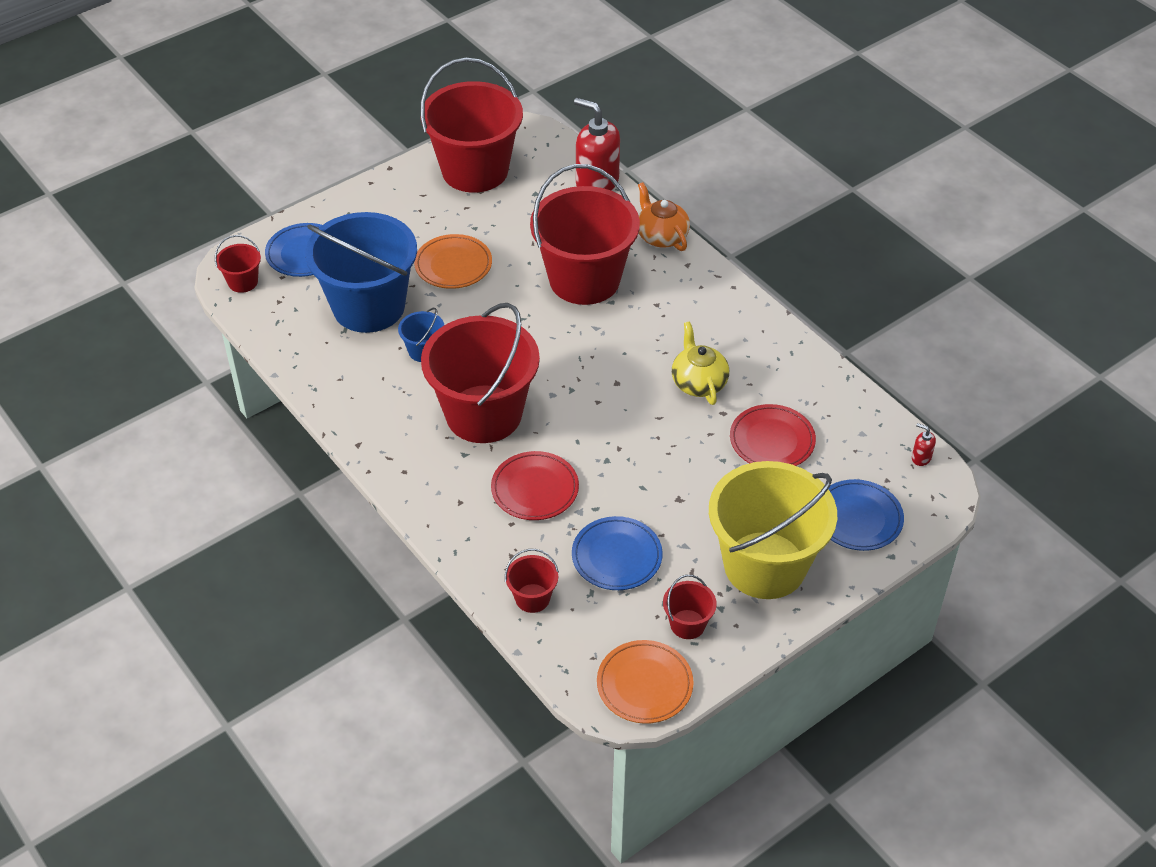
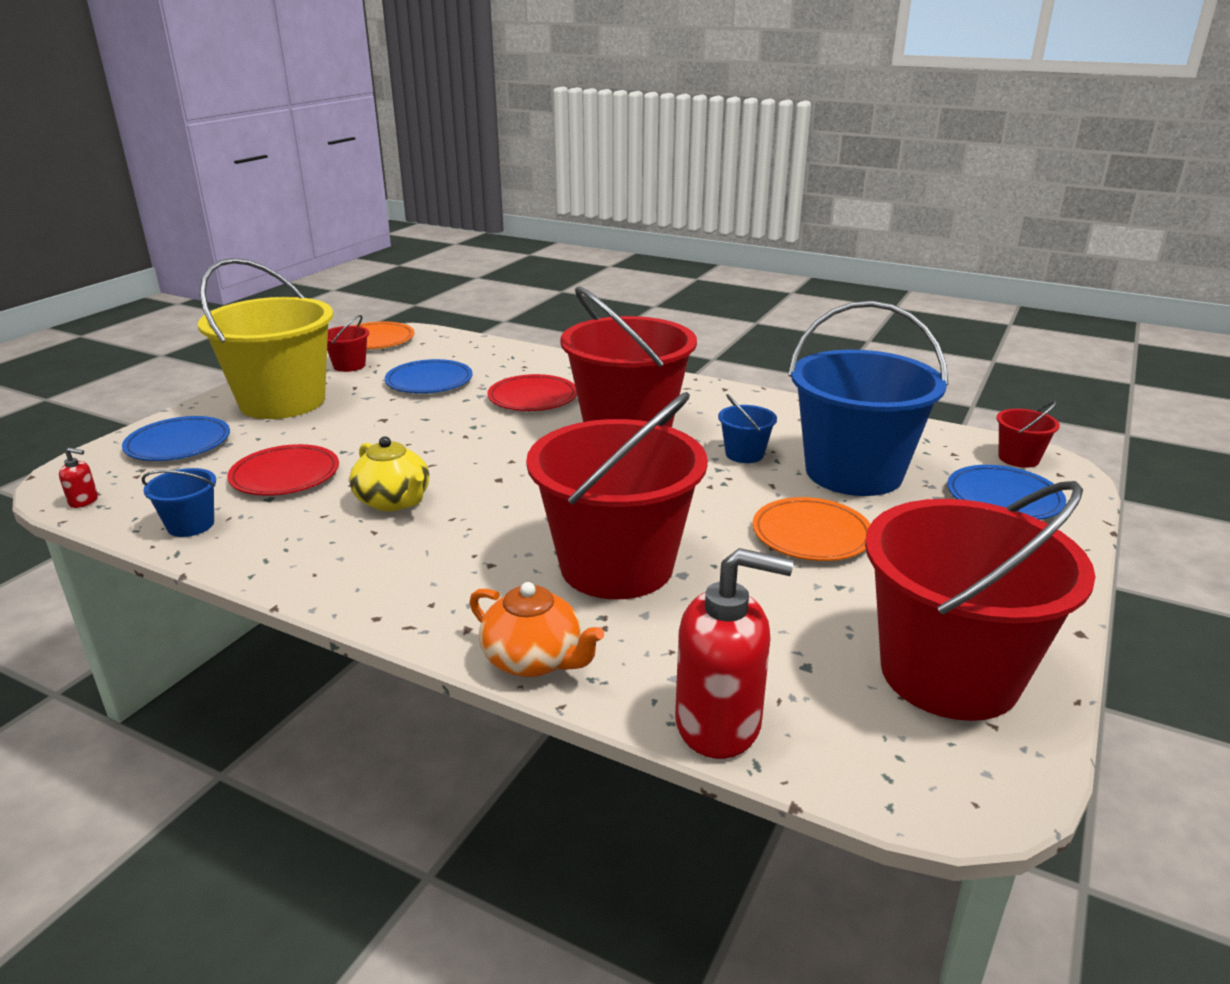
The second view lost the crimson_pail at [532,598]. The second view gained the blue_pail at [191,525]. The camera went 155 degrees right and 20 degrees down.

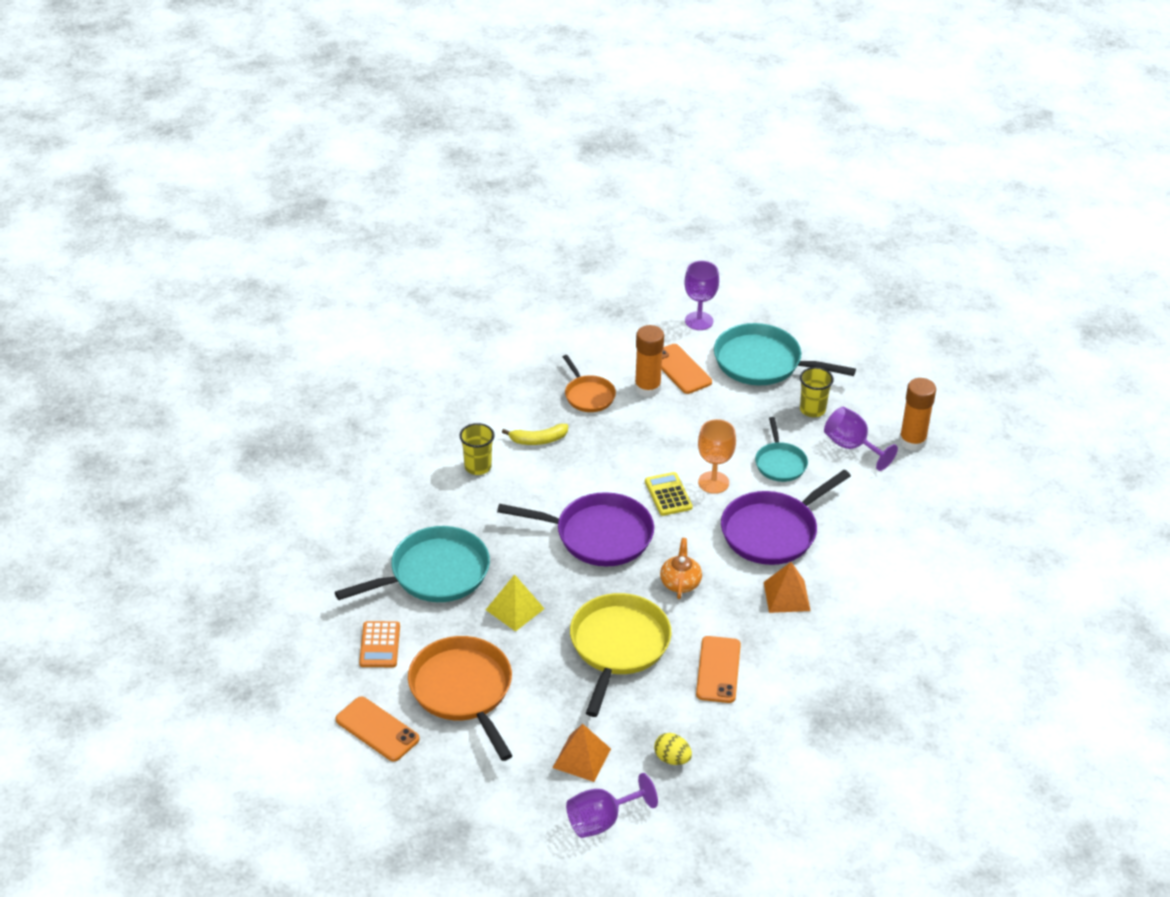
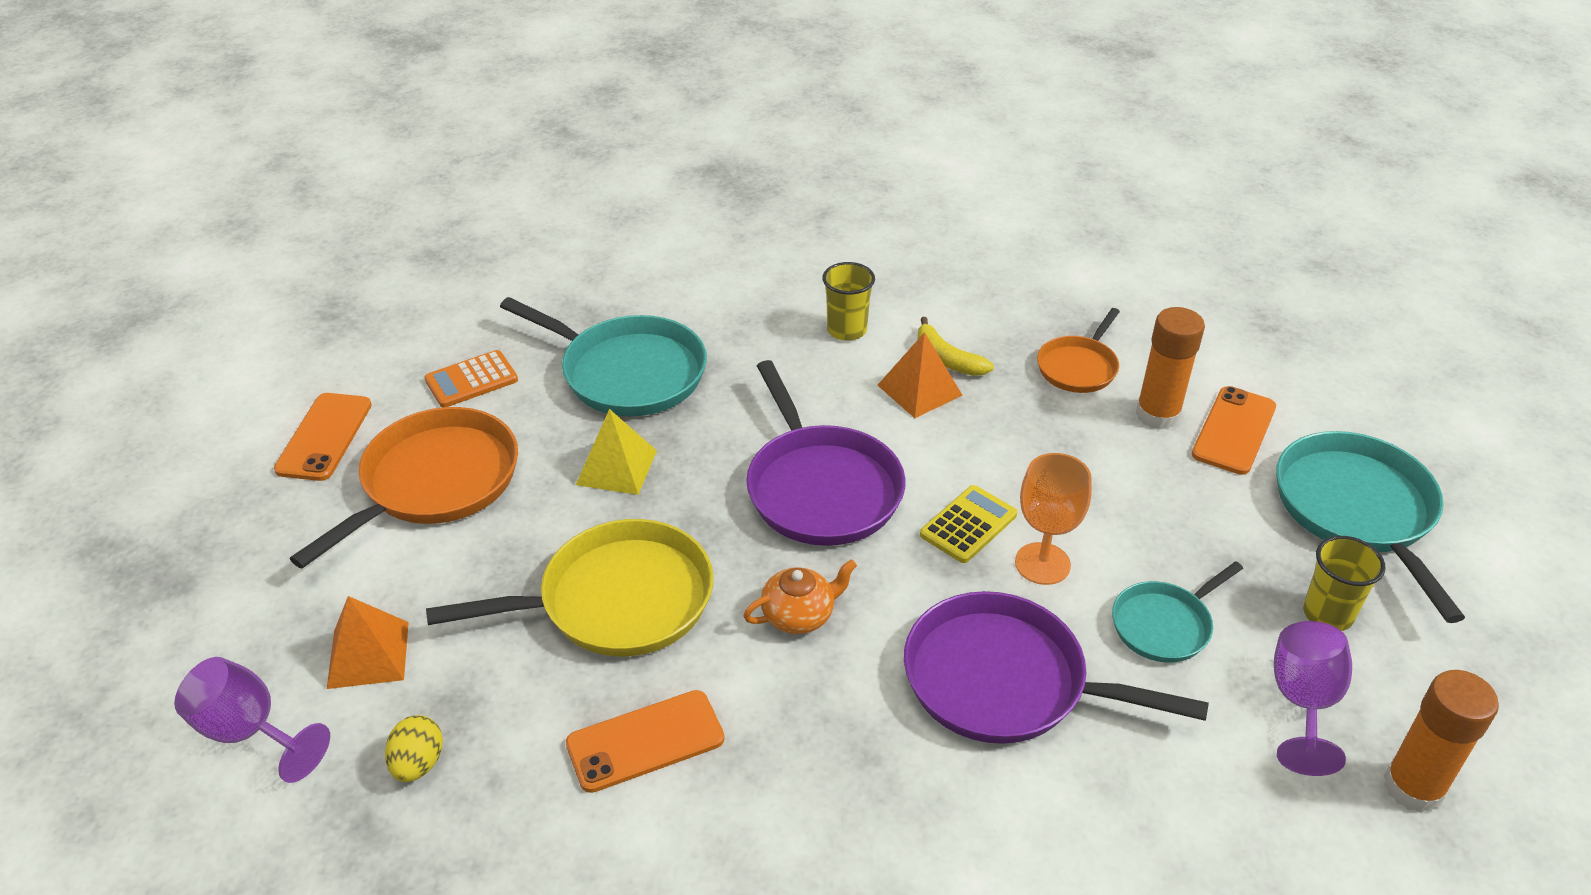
The second view lost the violet_chalice at [699,321]. The bright_orange_pyramid ended up elsewhere, having gone from [786,596] to [919,390]. The camera went 60 degrees right and 0 degrees up.

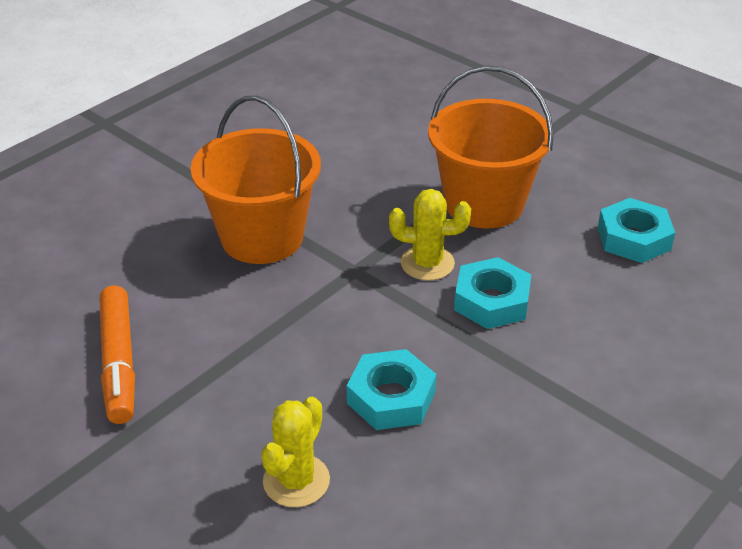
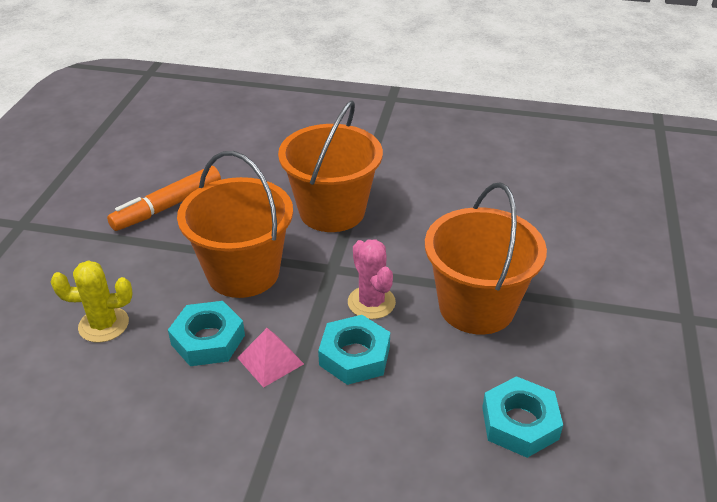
What was the yellow_saguaro_cactus at [427,263] turned into the rose-pink_saguaro_cactus at [371,302]. The second view gained the bright_orange_pail at [243,272]. The second view gained the rose-pink_pyramid at [270,360]. The camera went 60 degrees right and 0 degrees up.

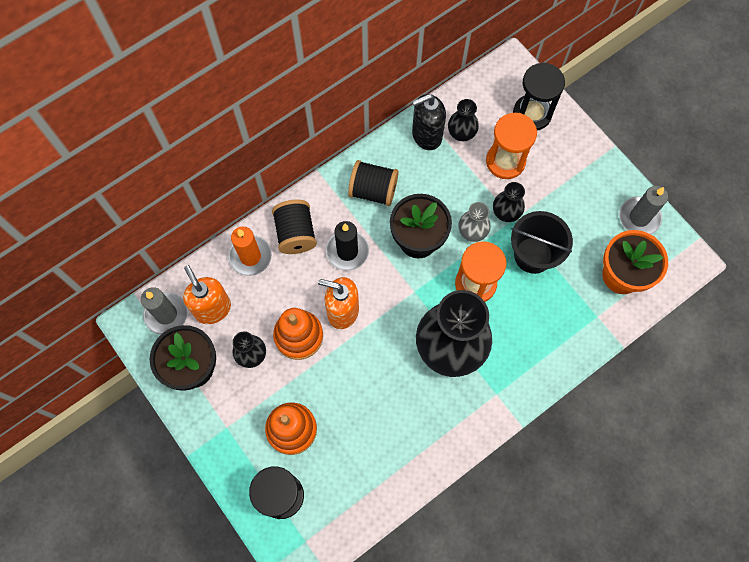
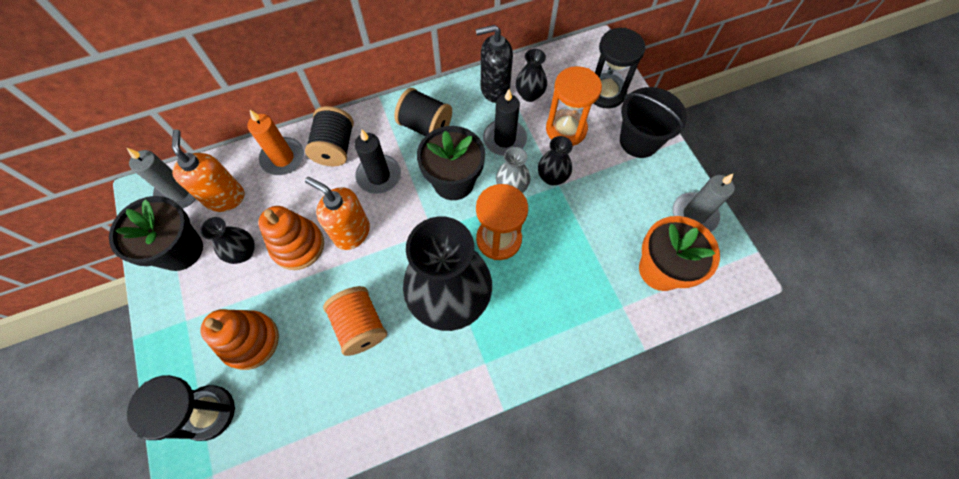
The ebony_pail ended up elsewhere, having gone from [533,255] to [639,141]. The second view gained the ebony_wax_candle at [504,139]. The second view gained the bright_orange_bobbin at [360,325]. The camera went 15 degrees right and 5 degrees down.

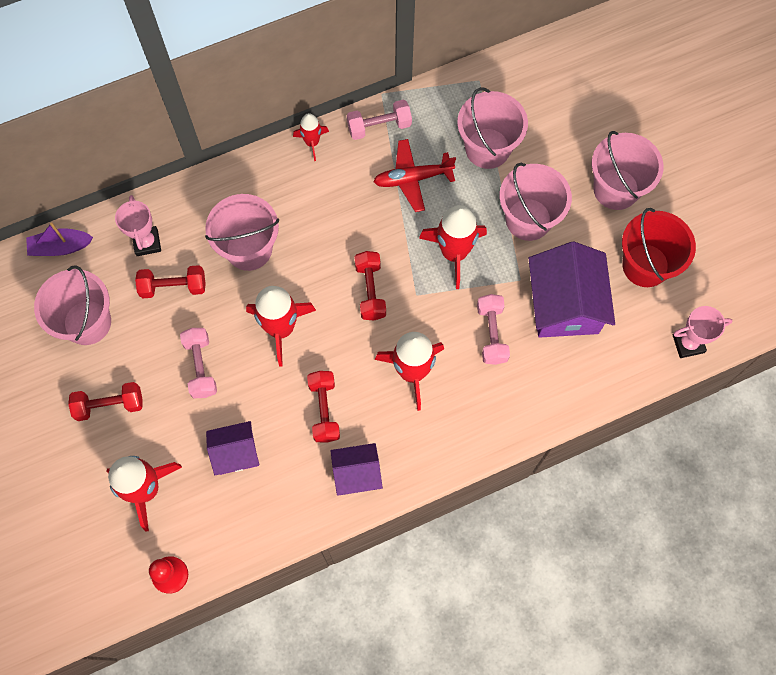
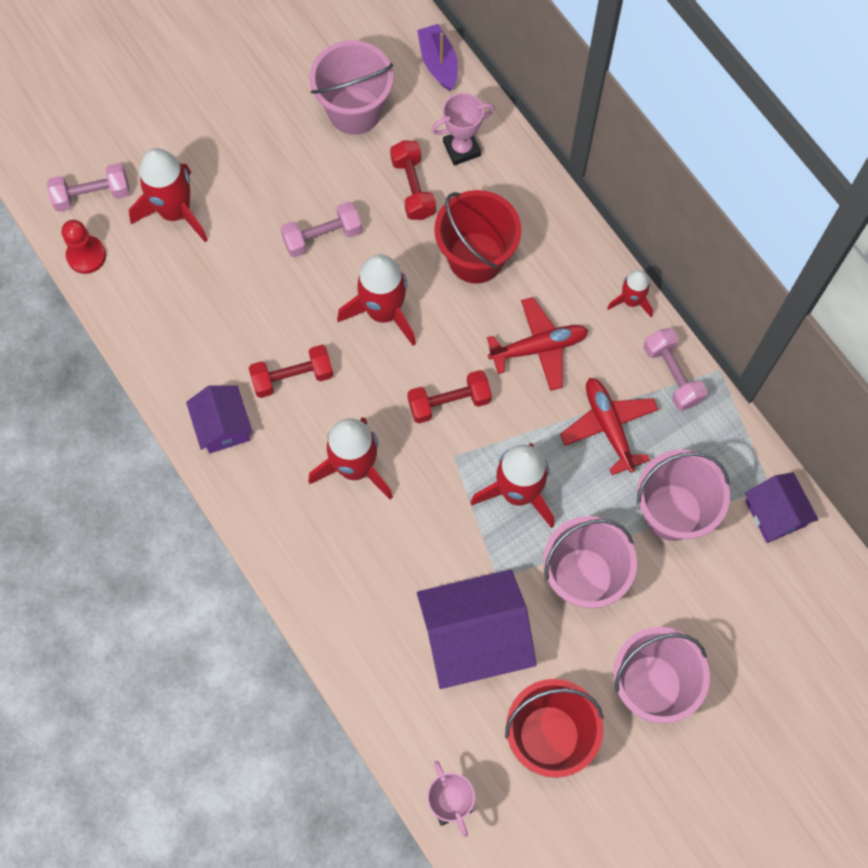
What was the rose-pink_pail at [249,249] turned into the crimson_pail at [476,258]. The rose-pink_dumbbell ended up elsewhere, having gone from [491,334] to [92,195]. The second view lost the crimson_dumbbell at [109,405]. The violet_house ended up elsewhere, having gone from [236,453] to [775,513]. The second view gained the crimson_toy_plane at [539,348]. The camera went 80 degrees right and 0 degrees up.

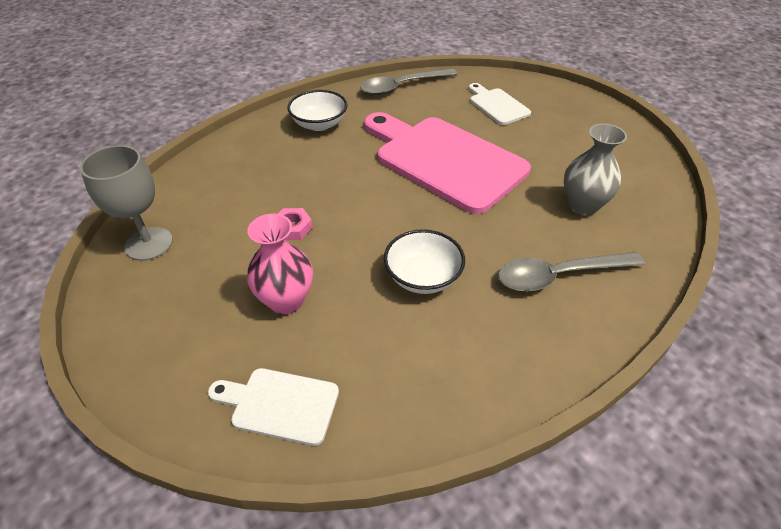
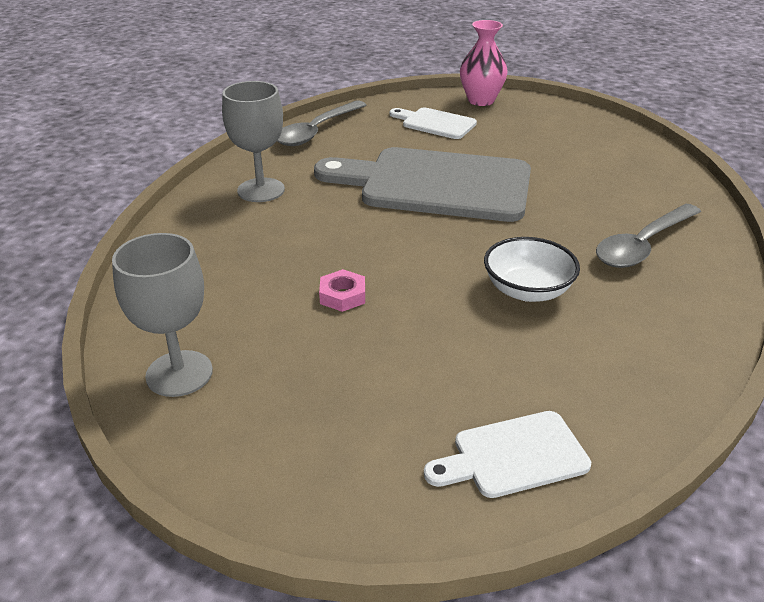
Where the snow-white_serving_bowl stood at [319,124], the gray_chalice came to stand at [261,190]. What was the rose-pink_bread_board at [444,160] turned into the gray_bread_board at [436,184]. The second view lost the gray_vase at [582,205]. The rose-pink_vase ended up elsewhere, having gone from [286,300] to [481,100]. The camera went 30 degrees left and 10 degrees down.

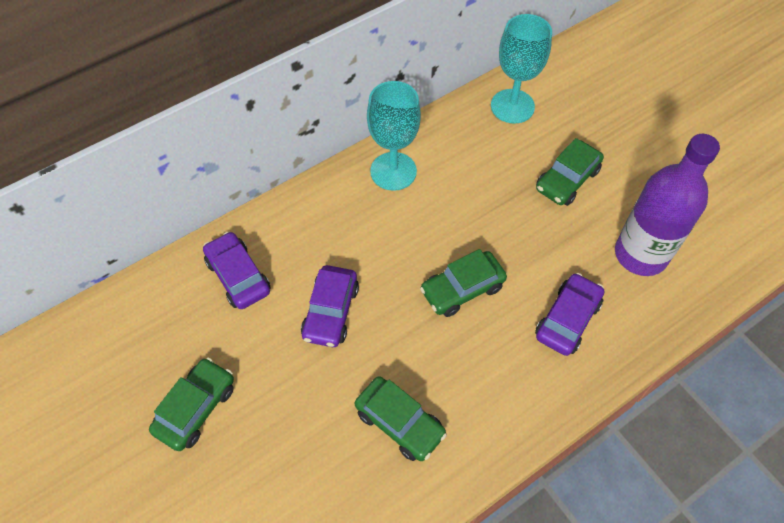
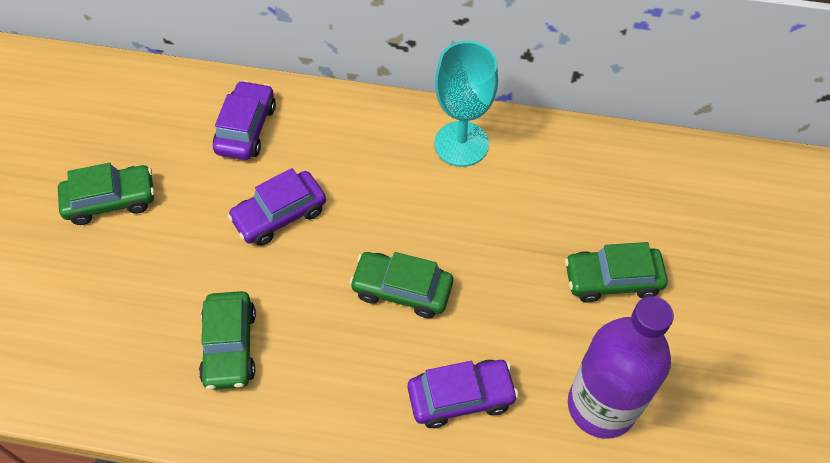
The second view lost the teal_chalice at [512,106]. The camera went 45 degrees right and 0 degrees up.

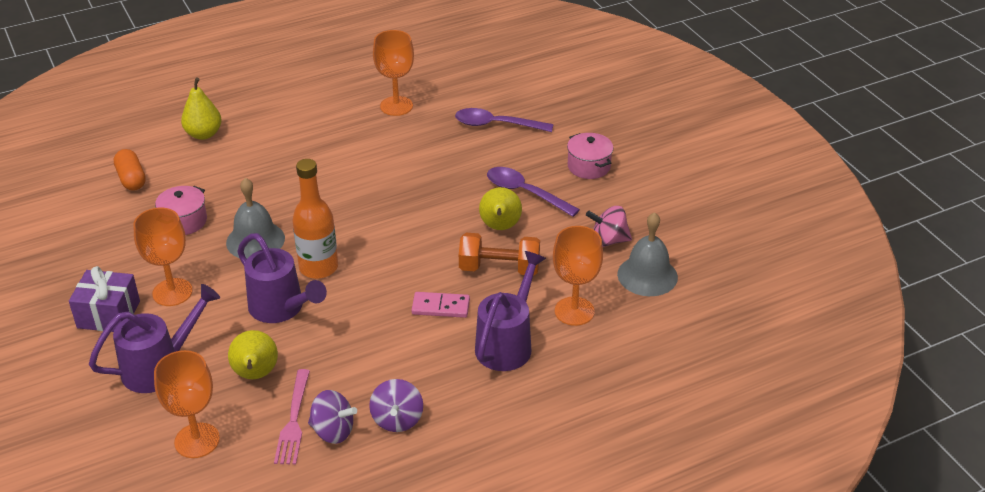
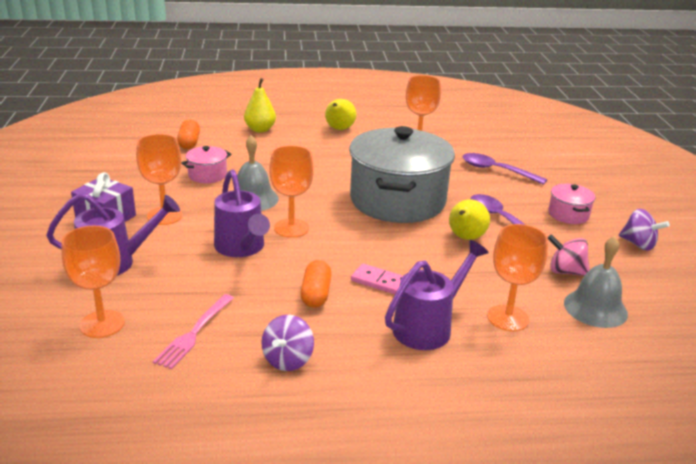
Where the bright_orange_drink_bottle stood at [318,268], the bright_orange_chalice came to stand at [291,228]. The second view lost the bright_orange_dumbbell at [499,268]. The yellow_pear ended up elsewhere, having gone from [255,375] to [339,129]. The violet_toy_top ended up elsewhere, having gone from [333,431] to [638,244]. The second view gained the gray_pot at [397,200]. The second view gained the bright_orange_pill_shape at [316,294]. The camera went 20 degrees right and 10 degrees down.

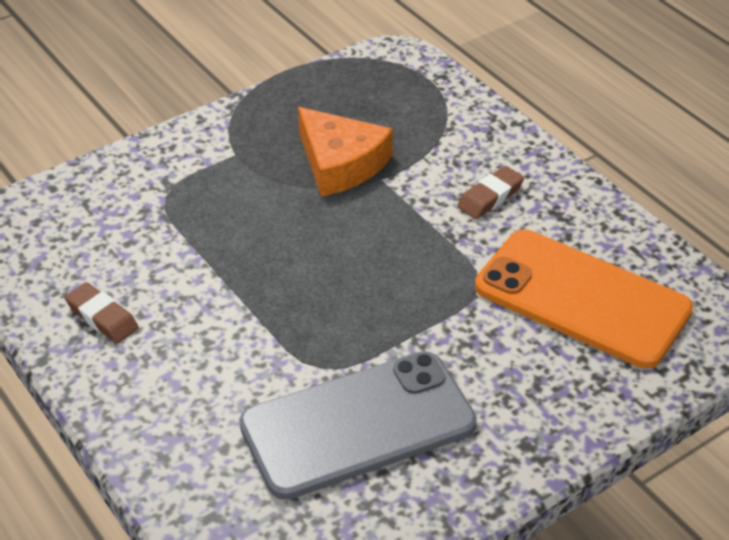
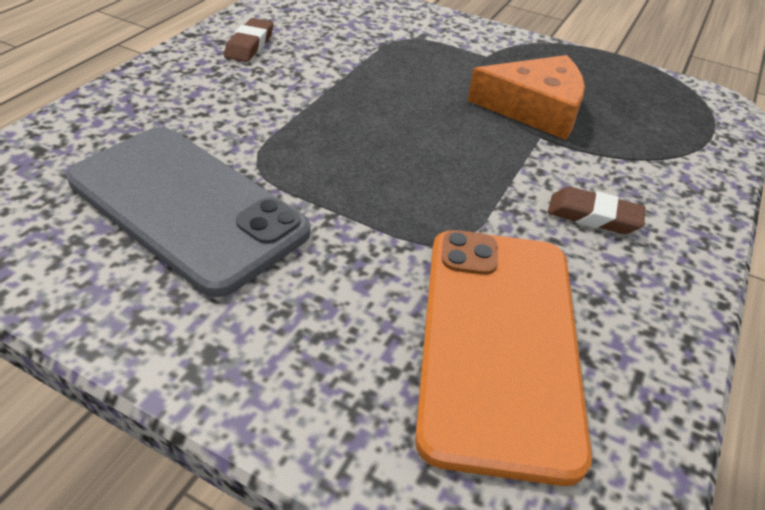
The bright_orange_cheese_wedge at [340,163] ended up facing another way, 105 degrees counterclockwise from before. The camera went 60 degrees right and 0 degrees up.

